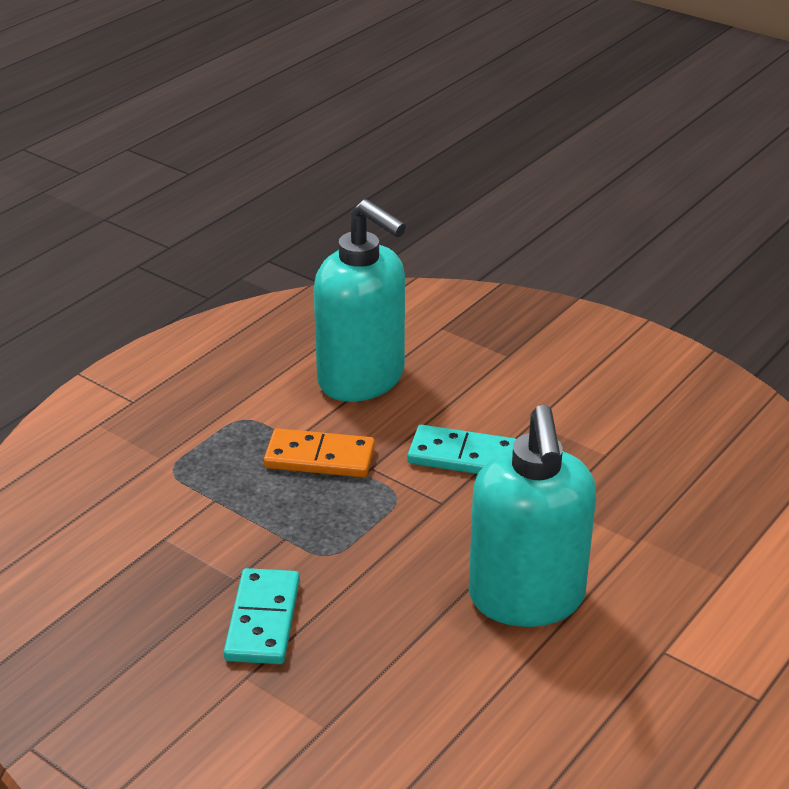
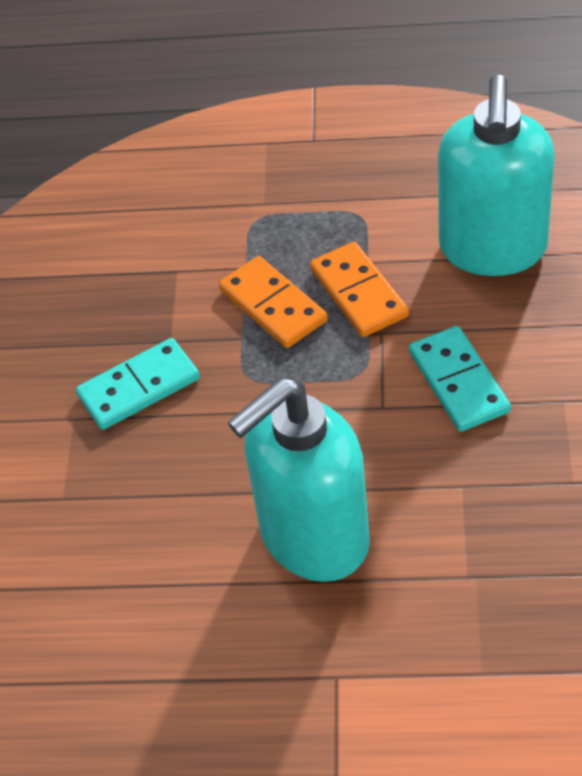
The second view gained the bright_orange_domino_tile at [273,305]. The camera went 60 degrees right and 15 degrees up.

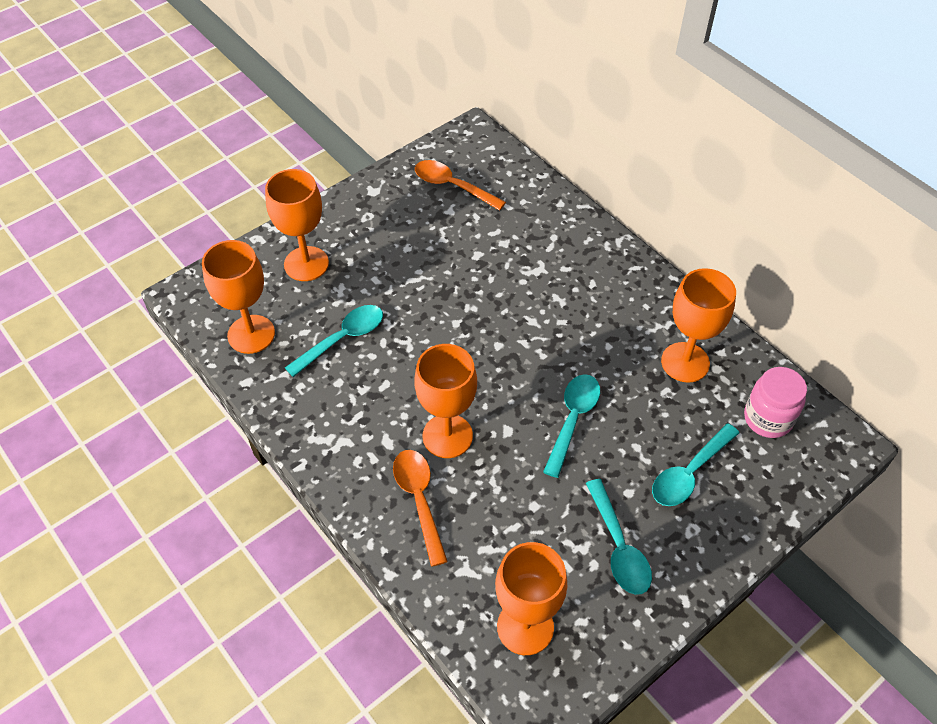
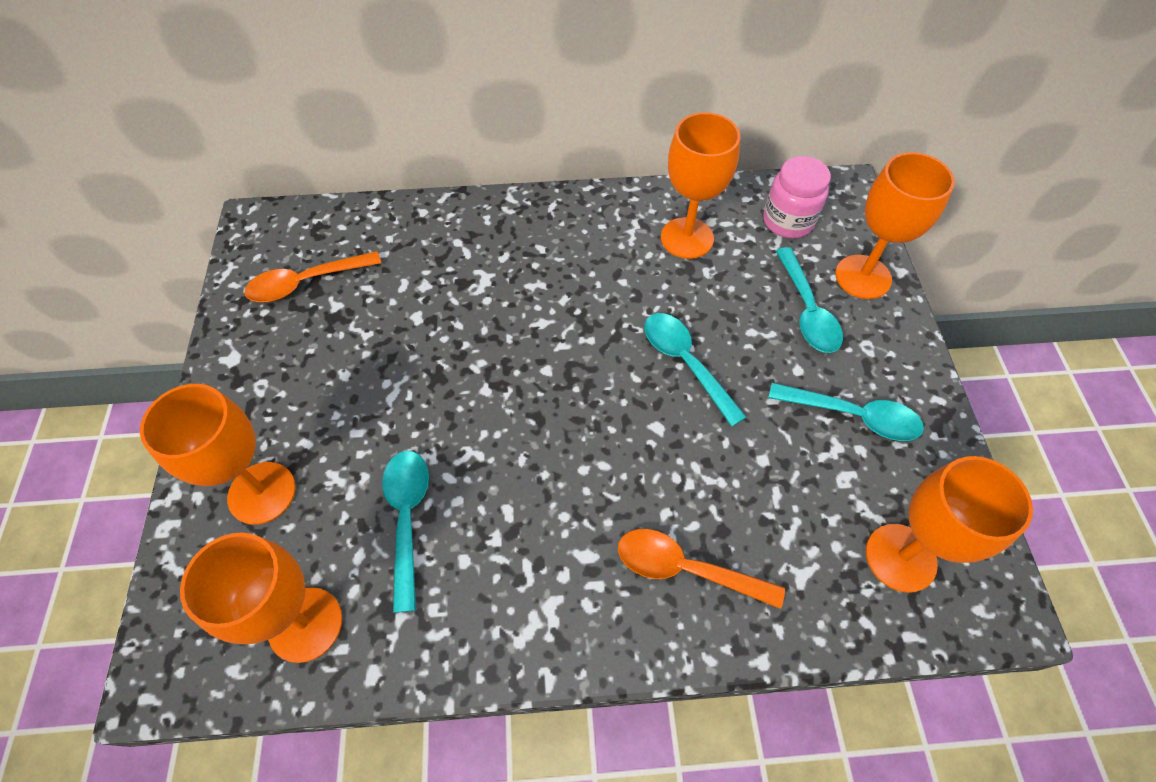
The bright_orange_chalice ended up elsewhere, having gone from [447,436] to [863,277]. The camera went 55 degrees left and 5 degrees up.

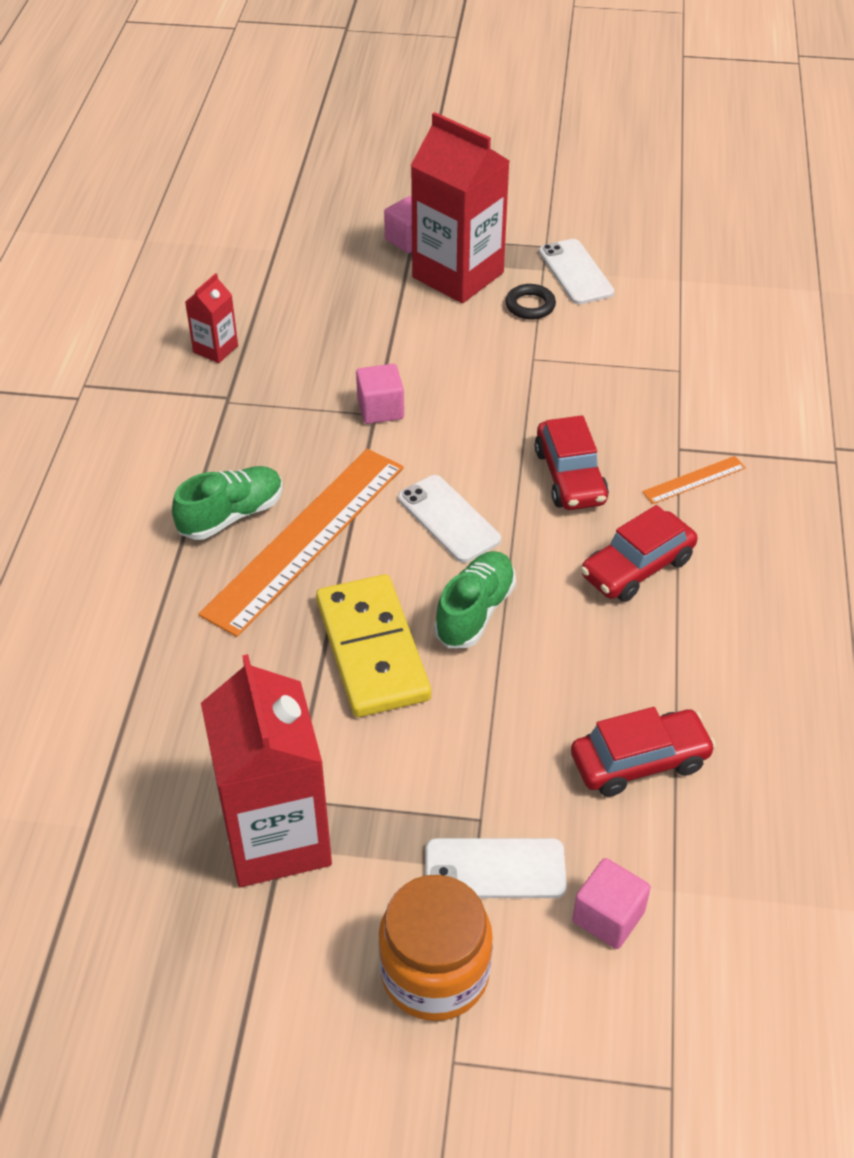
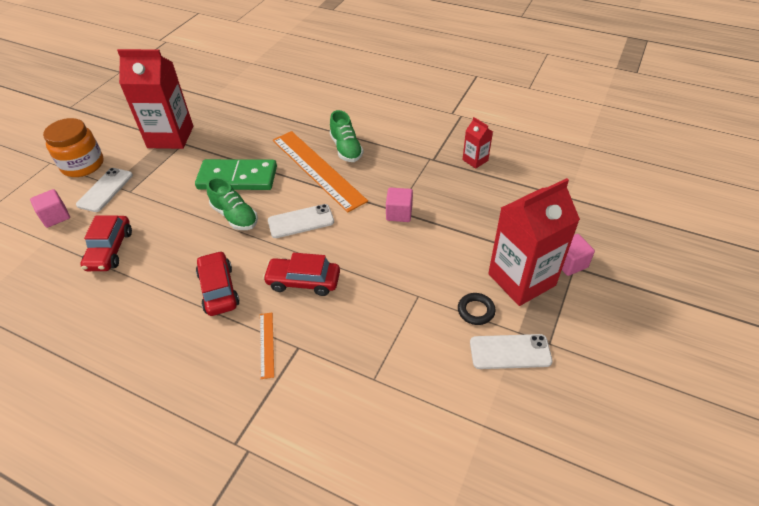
What was the yellow_domino_tile at [372,649] turned into the green_domino_tile at [237,178]. The camera went 110 degrees right and 0 degrees up.

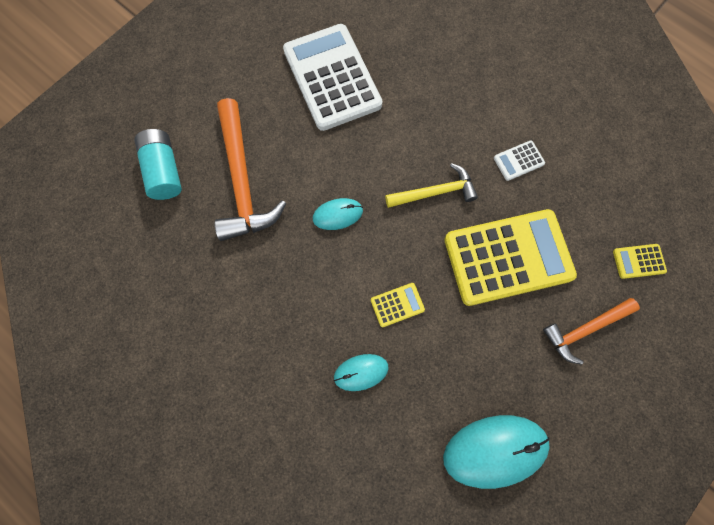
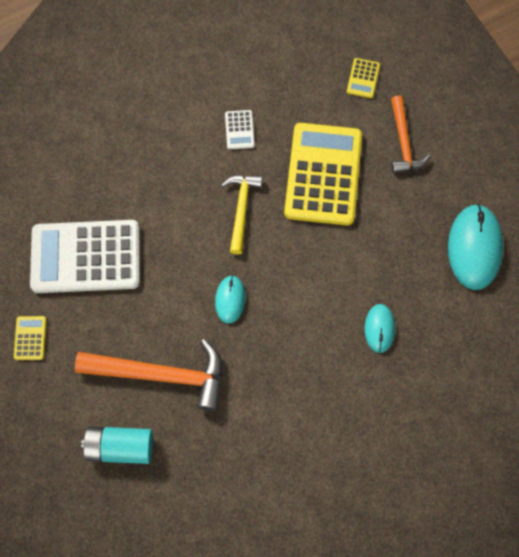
The yellow_adding_machine ended up elsewhere, having gone from [397,305] to [30,338]. The camera went 70 degrees left and 5 degrees down.

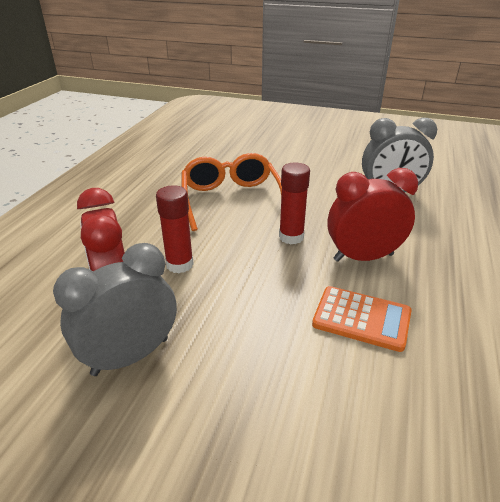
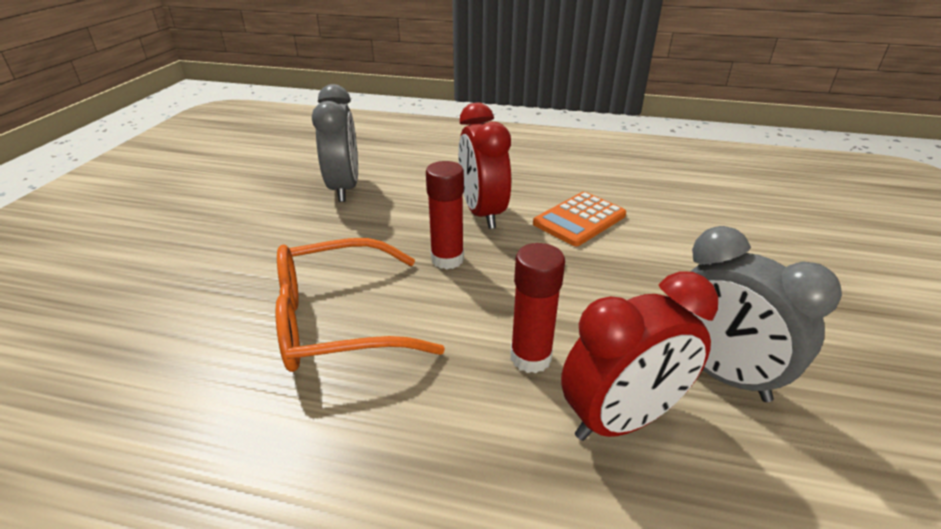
The bright_orange_adding_machine at [361,318] ended up facing another way, 150 degrees counterclockwise from before. The camera went 95 degrees left and 0 degrees up.

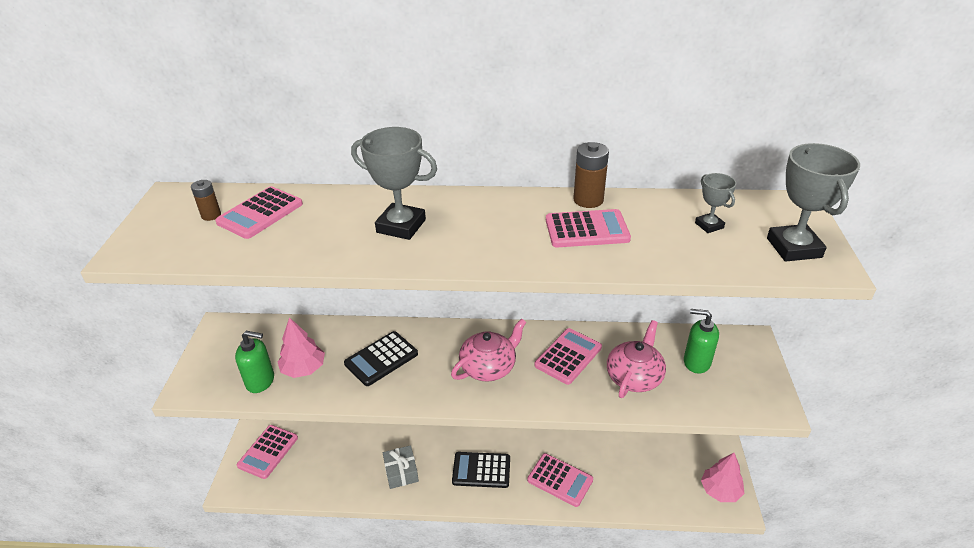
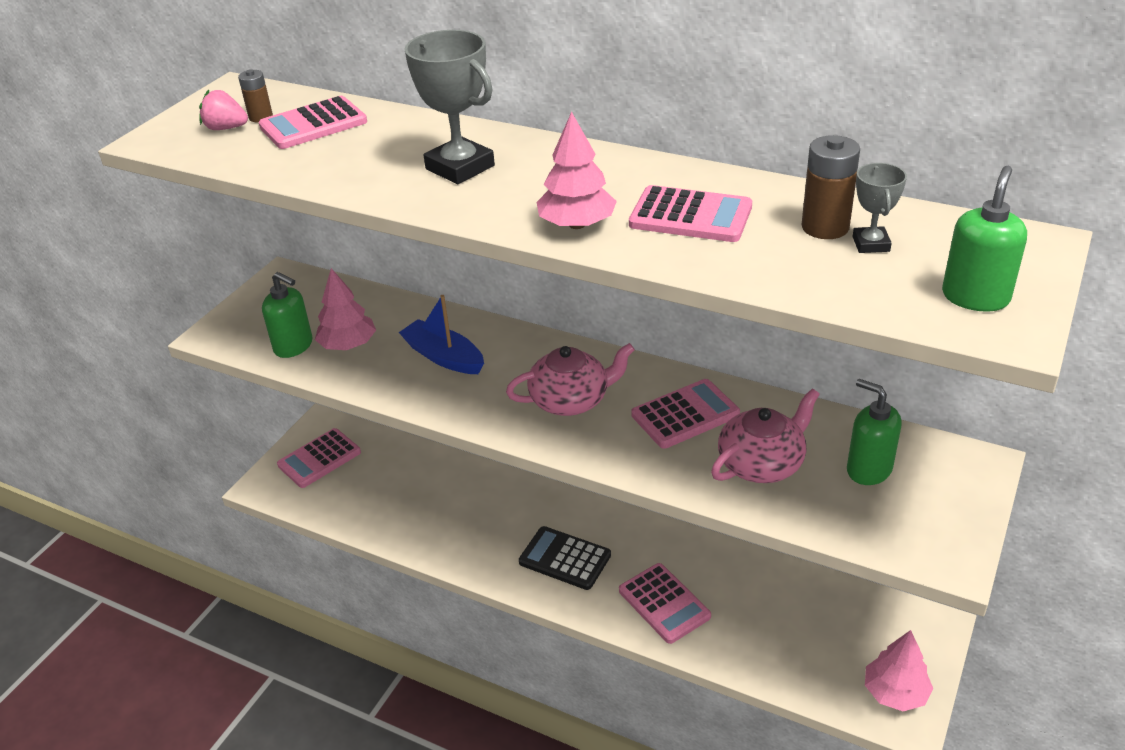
The dark_brown_AA_battery ended up elsewhere, having gone from [588,200] to [825,227]. Where the gray_award_cup stood at [794,248], the green_soap_dispenser came to stand at [975,297]. Where the ebony_adding_machine stood at [381,359], the blue_toy_boat came to stand at [444,357]. The second view lost the gray_gift at [401,472]. The second view gained the rose-pink_strawberry at [226,128]. The second view gained the rose-pink_tree at [576,224]. The camera went 25 degrees right and 0 degrees up.

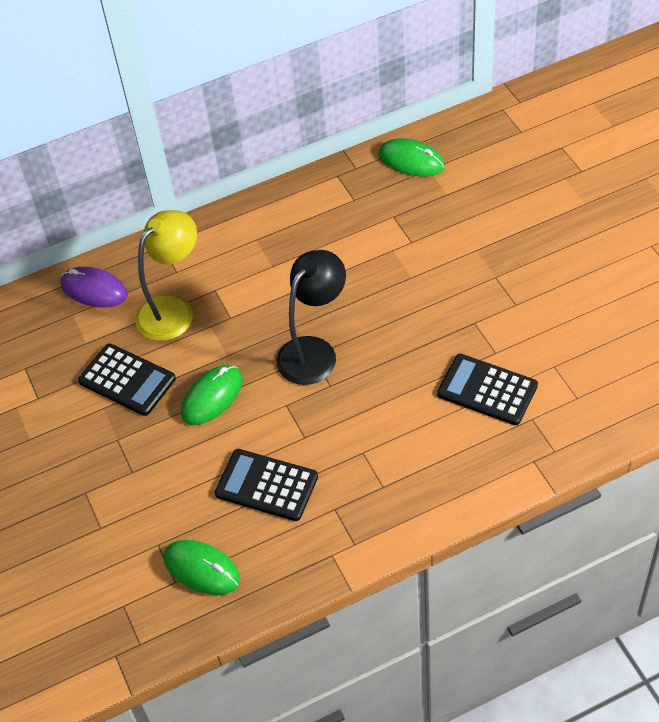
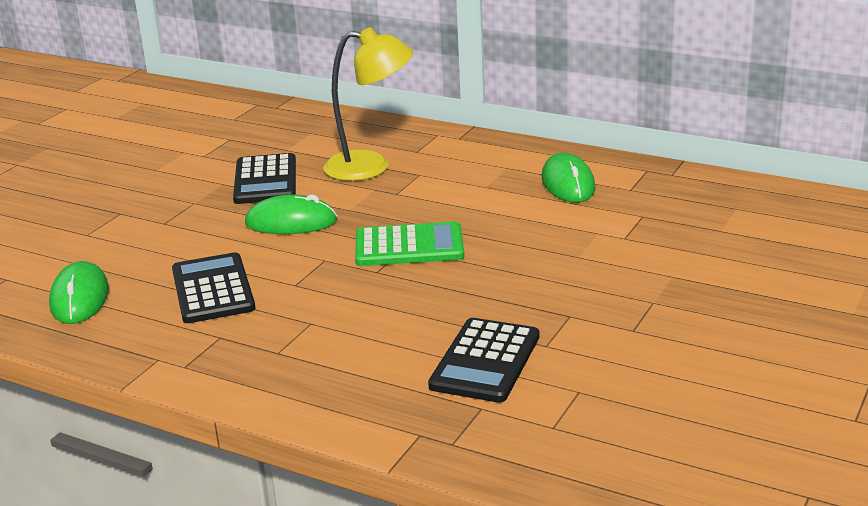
The green_mouse ended up elsewhere, having gone from [411,160] to [568,183]. Where the ebony_reading_lamp stood at [314,351], the green_adding_machine came to stand at [409,246]. The second view lost the violet_mouse at [94,290]. The ebony_adding_machine at [487,390] ended up facing another way, 150 degrees counterclockwise from before. The camera went 50 degrees right and 25 degrees down.

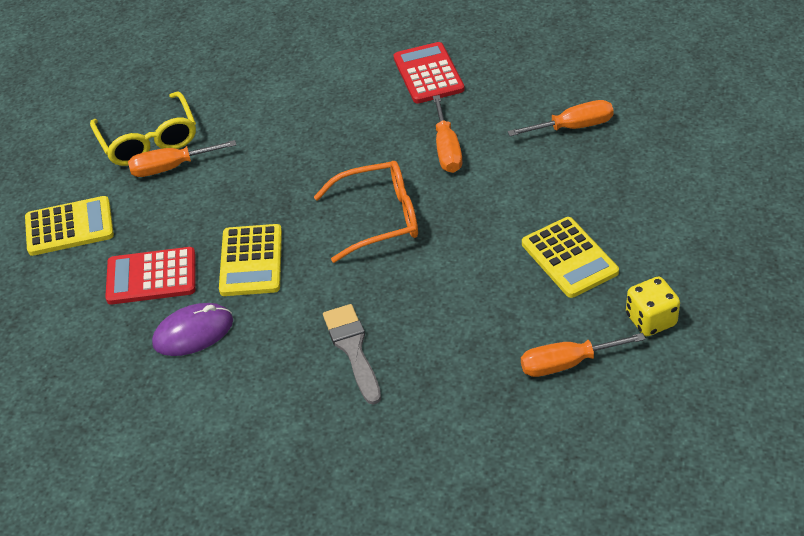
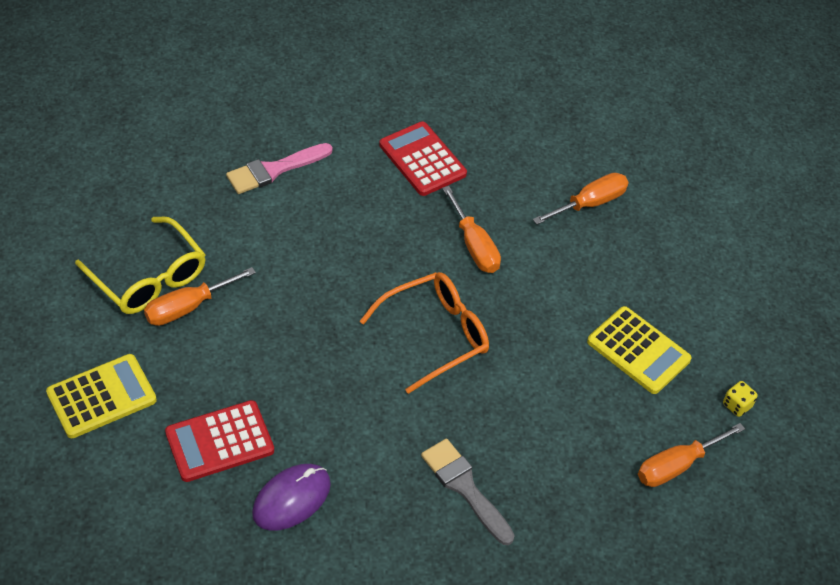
The second view lost the yellow_adding_machine at [251,261]. The size of the yellow_die at [651,320] changed by a factor of 0.60. The second view gained the rose-pink_paintbrush at [274,170]. The camera went 25 degrees left and 5 degrees up.

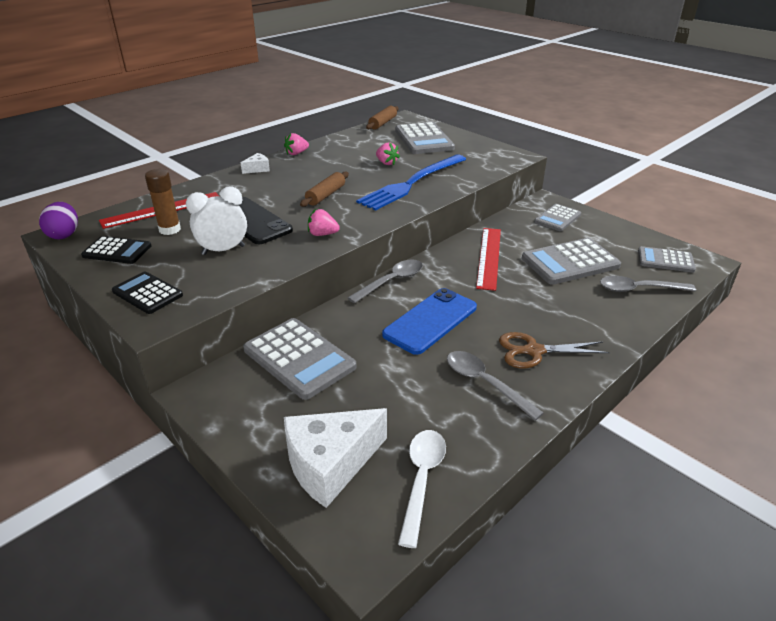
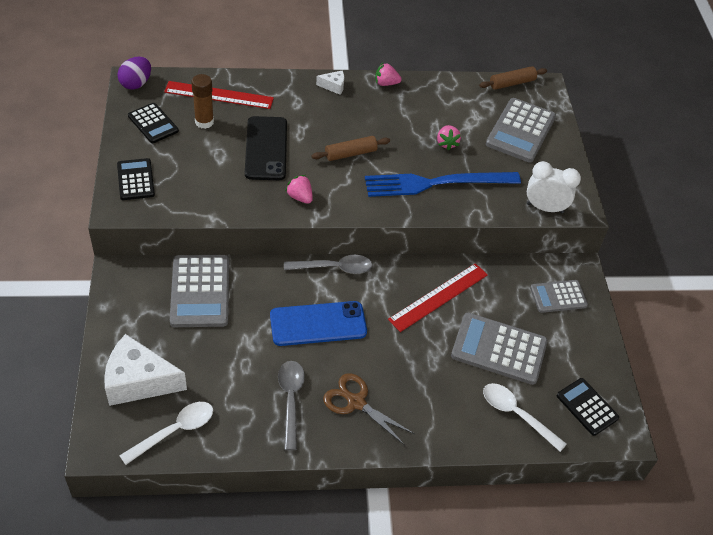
The snow-white_clock ended up elsewhere, having gone from [223,250] to [545,208]. What was the gray_adding_machine at [665,260] turned into the ebony_adding_machine at [587,407]. What was the gray_spoon at [639,289] turned into the snow-white_spoon at [516,414]. The camera went 35 degrees right and 15 degrees up.

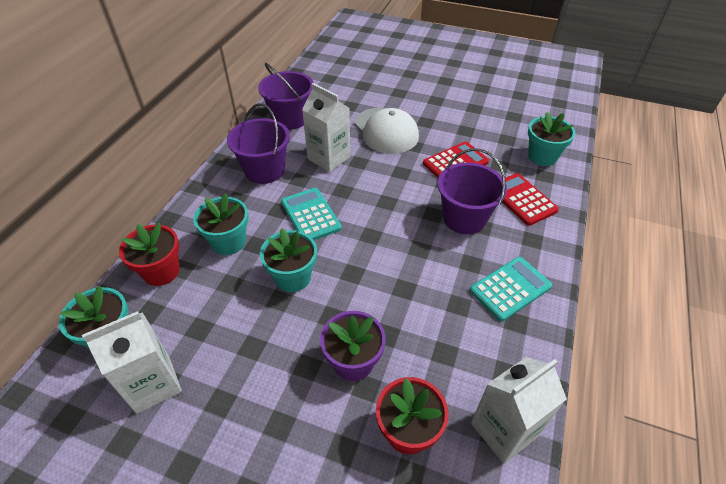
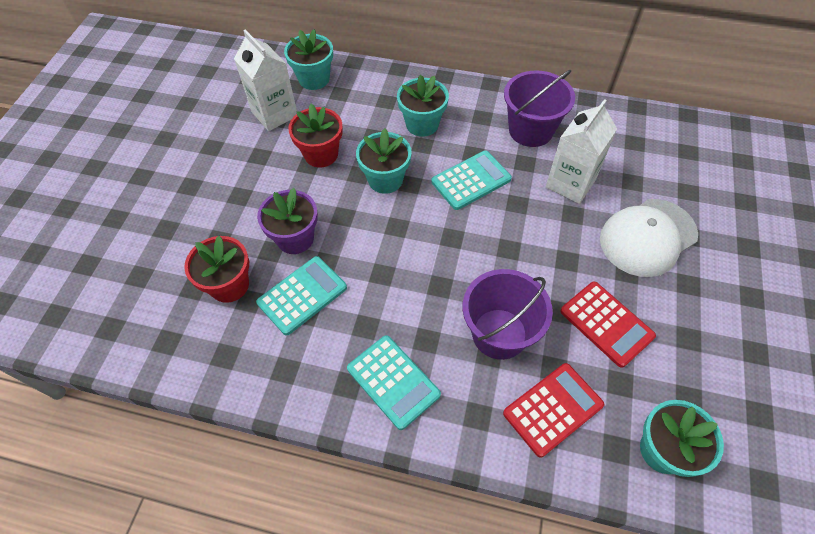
The second view lost the violet_pail at [290,119]. The crimson_flower_pot ended up elsewhere, having gone from [161,271] to [321,154]. The second view lost the snow-white_carton at [504,430]. The second view gained the teal_adding_machine at [302,295]. The camera went 85 degrees right and 10 degrees up.

